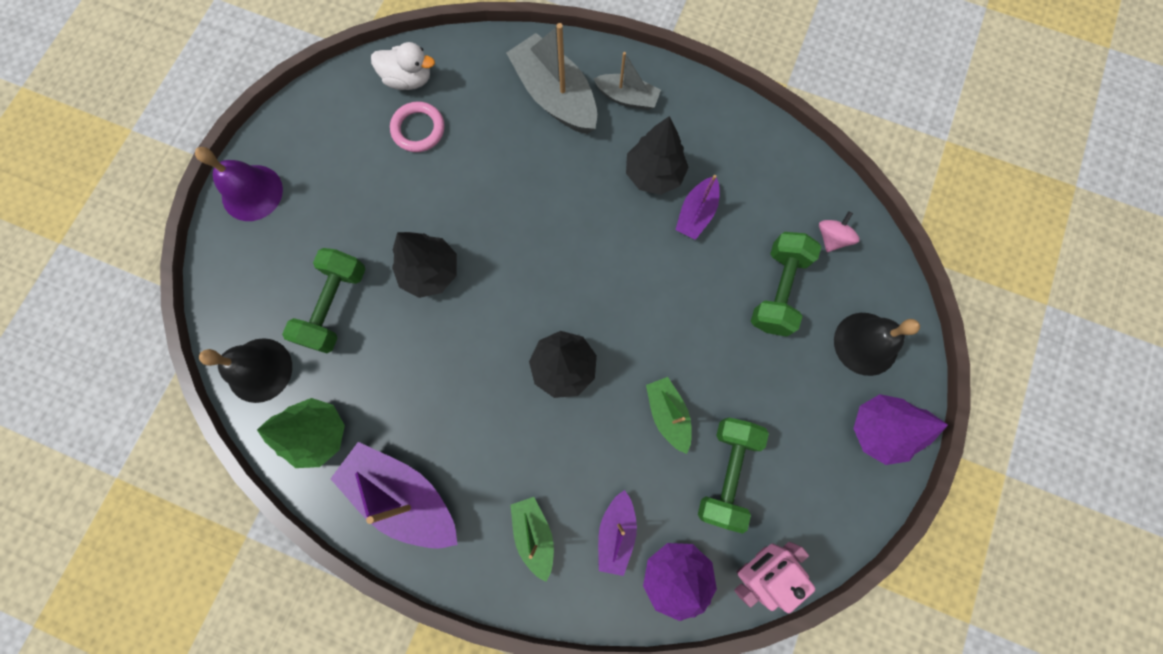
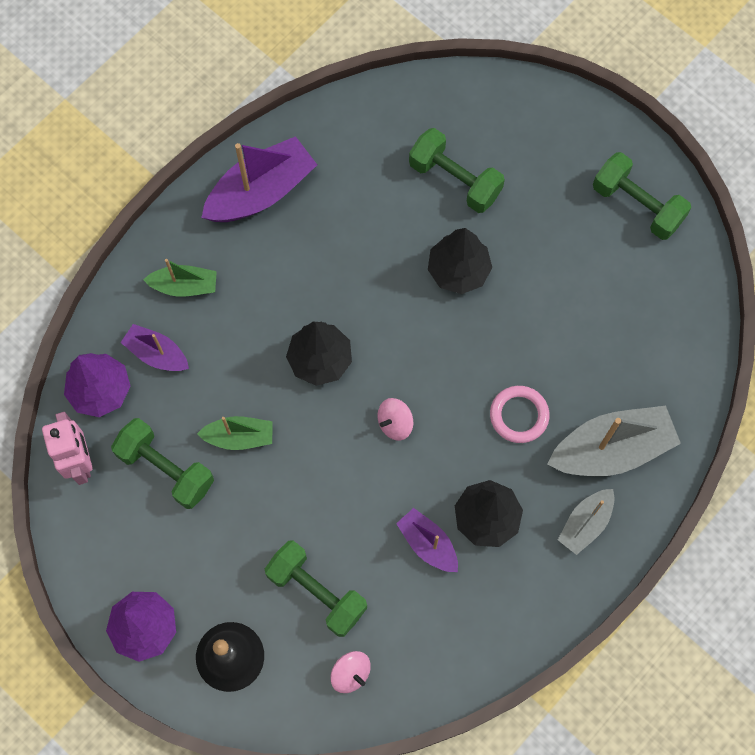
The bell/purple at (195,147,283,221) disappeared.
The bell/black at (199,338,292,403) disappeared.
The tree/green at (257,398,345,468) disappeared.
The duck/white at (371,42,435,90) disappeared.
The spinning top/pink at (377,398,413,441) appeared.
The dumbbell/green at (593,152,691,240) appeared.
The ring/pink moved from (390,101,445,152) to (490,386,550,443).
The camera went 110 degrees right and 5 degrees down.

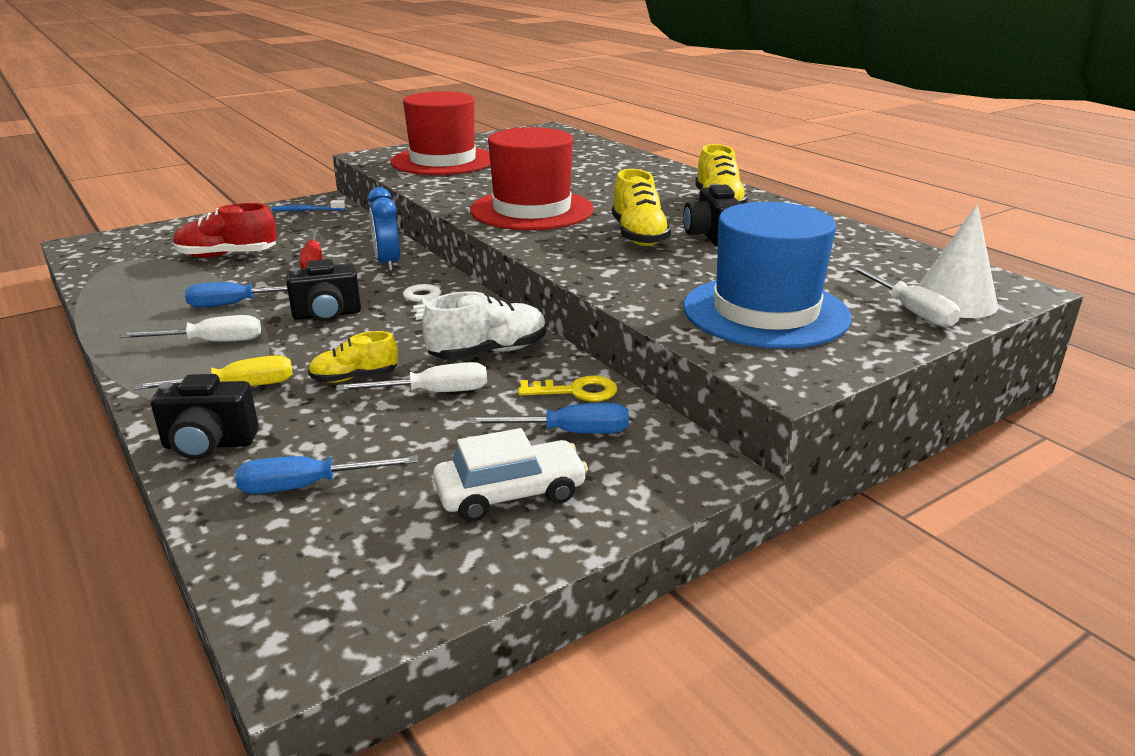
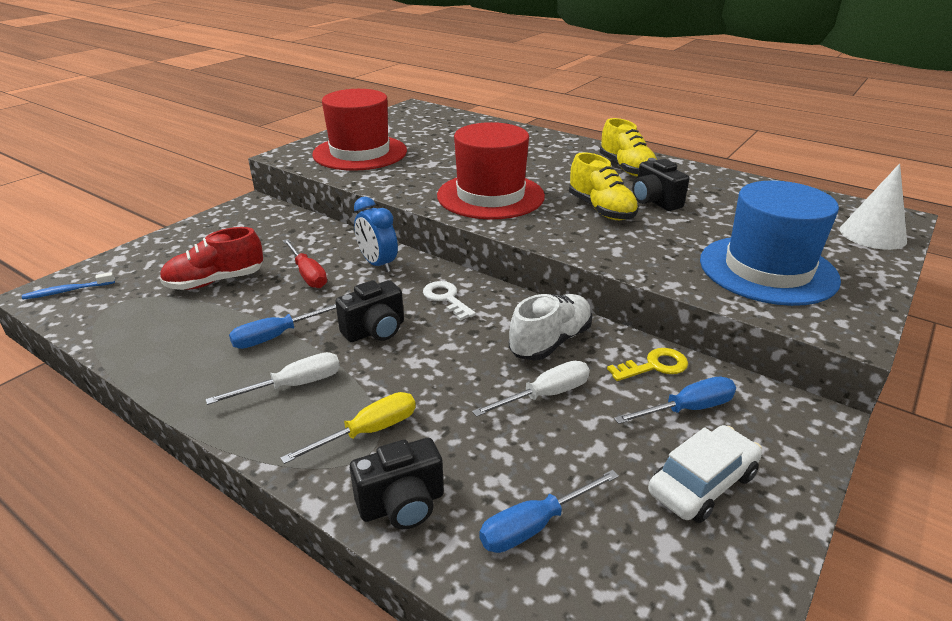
The shoe/yellow at (308,331,398,383) disappeared.
The screwdriver/white at (849,266,961,328) disappeared.
The toothbrush/blue moved from (272,200,345,211) to (22,272,115,300).
The camera went 20 degrees left and 5 degrees up.

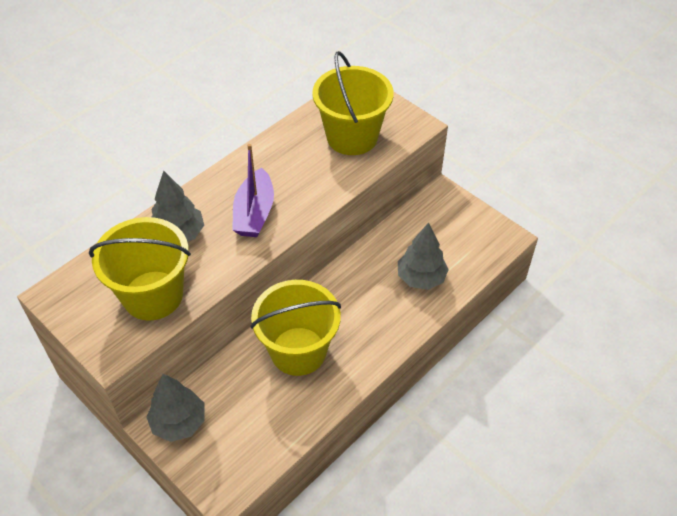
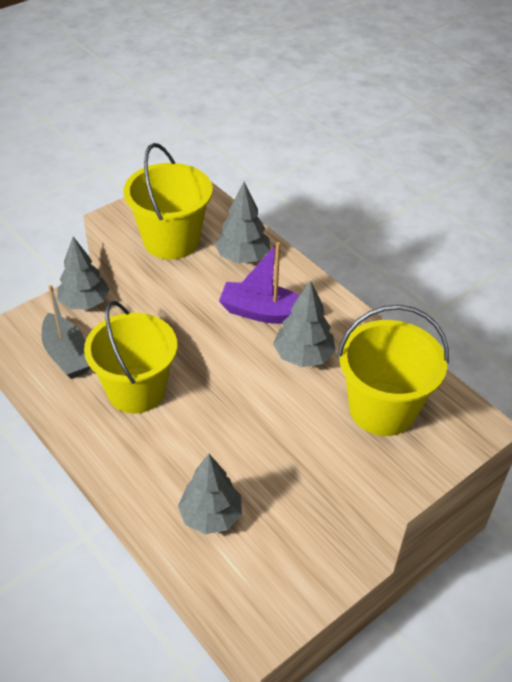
The boat/grey at (41,285,90,379) appeared.
The tree/grey at (273,280,336,367) appeared.
The camera went 95 degrees right and 5 degrees down.

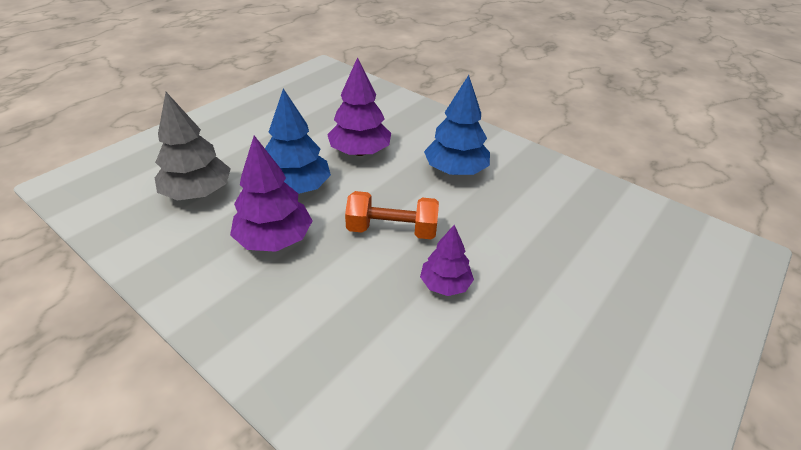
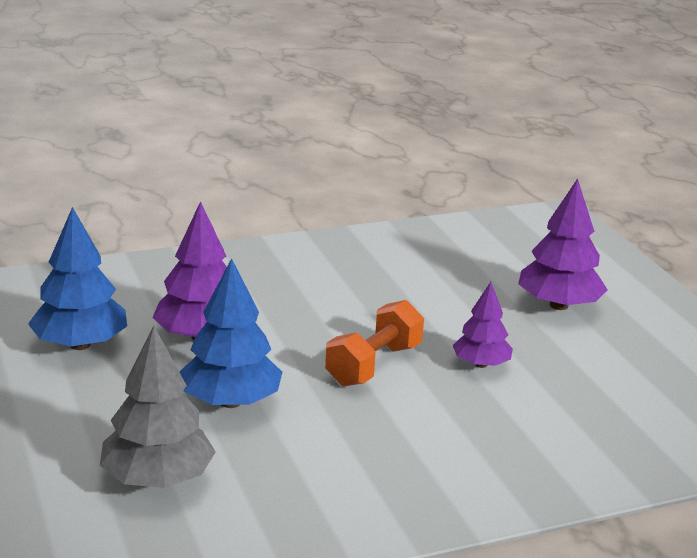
The tree/purple moved from (230,136,313,252) to (518,178,608,310).
The tree/blue moved from (424,75,490,175) to (28,207,127,350).
The camera went 60 degrees left and 15 degrees down.

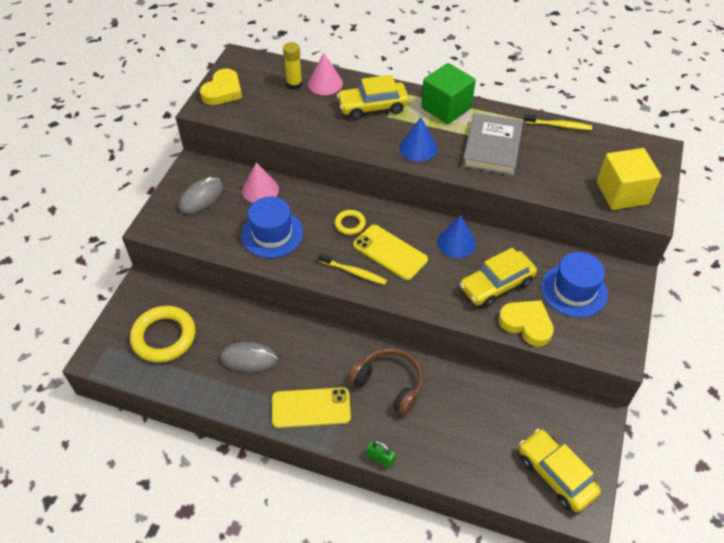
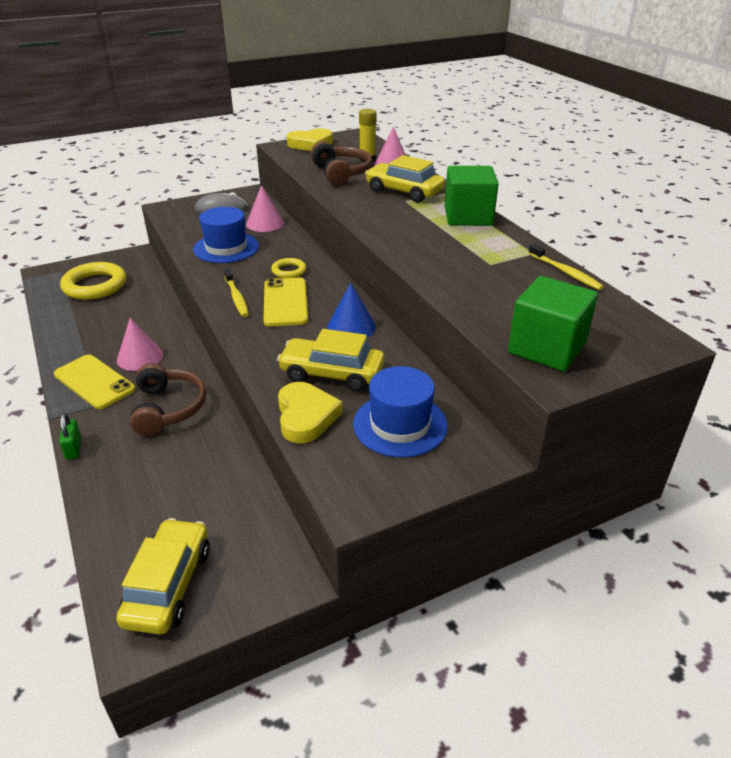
The mouse/grey at (220,342,278,372) disappeared.
The cone/blue at (399,118,438,161) disappeared.
The book/grey at (462,113,523,176) disappeared.
The cone/pink at (117,318,163,371) appeared.
The headphones/brown at (310,141,372,185) appeared.
The cube/yellow at (597,148,661,210) became the cube/green at (508,276,598,371).
The camera went 45 degrees right and 15 degrees down.

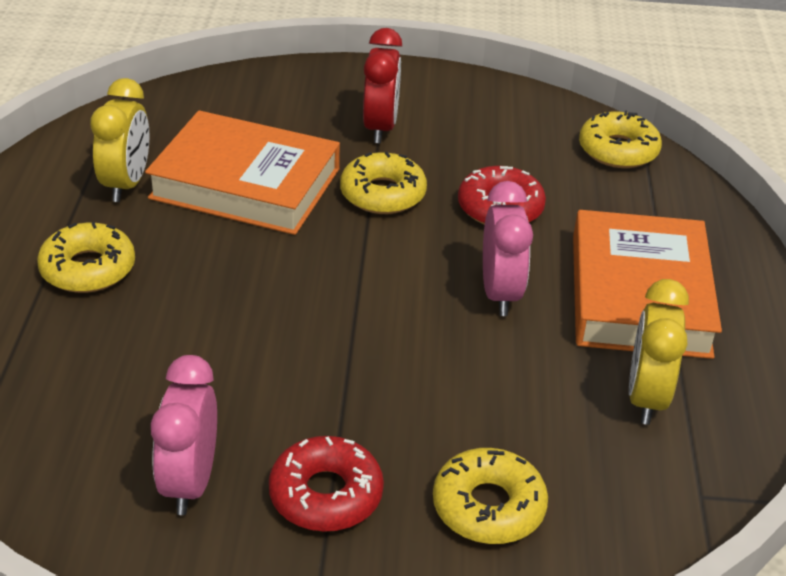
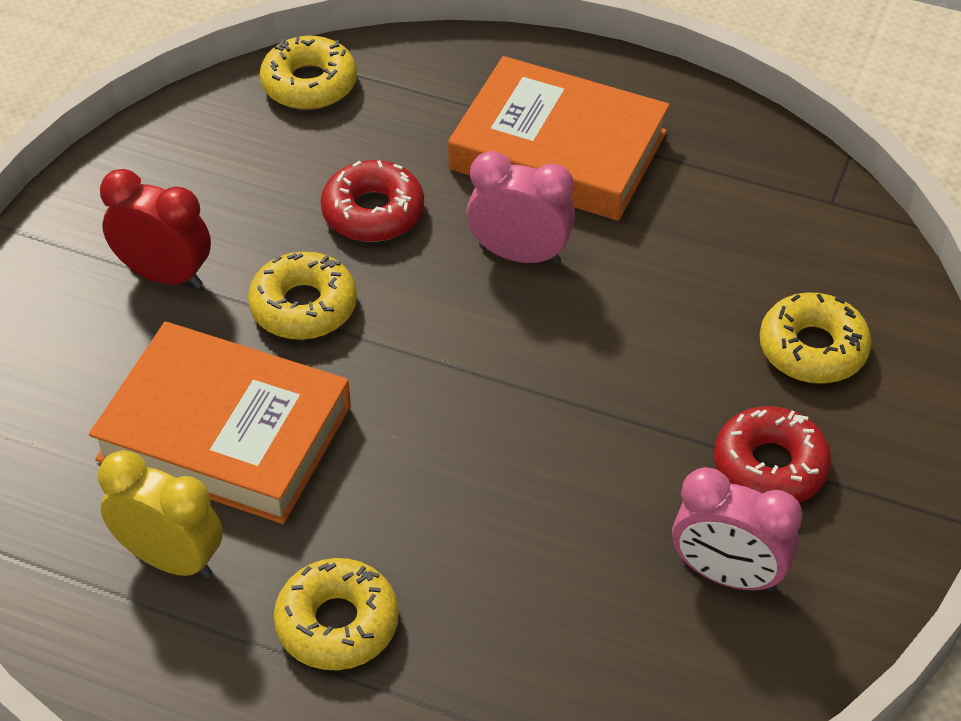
The clock/yellow at (629,279,689,425) disappeared.
The book/orange at (145,110,340,235) turned 75 degrees clockwise.
The camera went 70 degrees left and 10 degrees up.

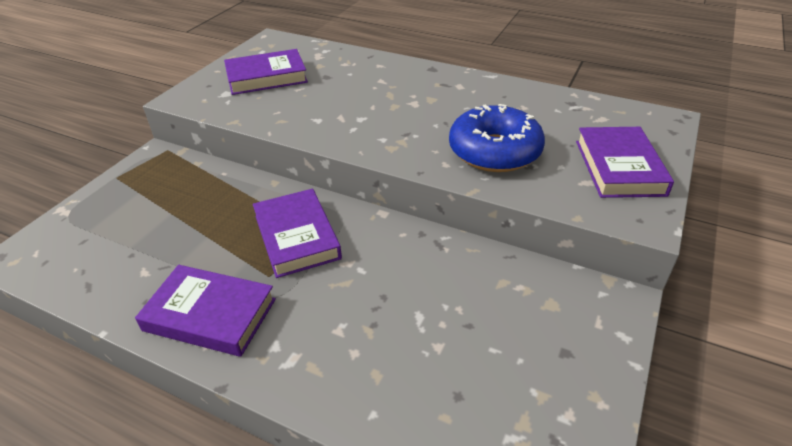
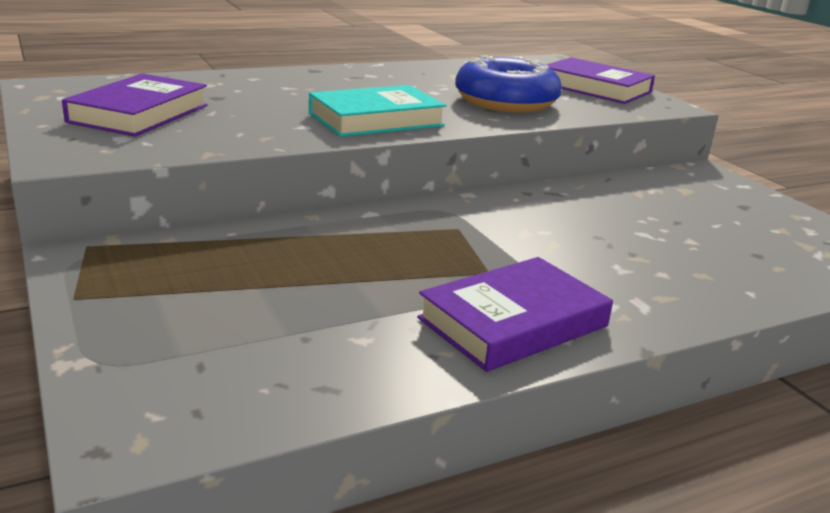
The book/purple at (253,189,342,278) disappeared.
The book/turquoise at (309,85,447,137) appeared.
The camera went 55 degrees left and 15 degrees down.

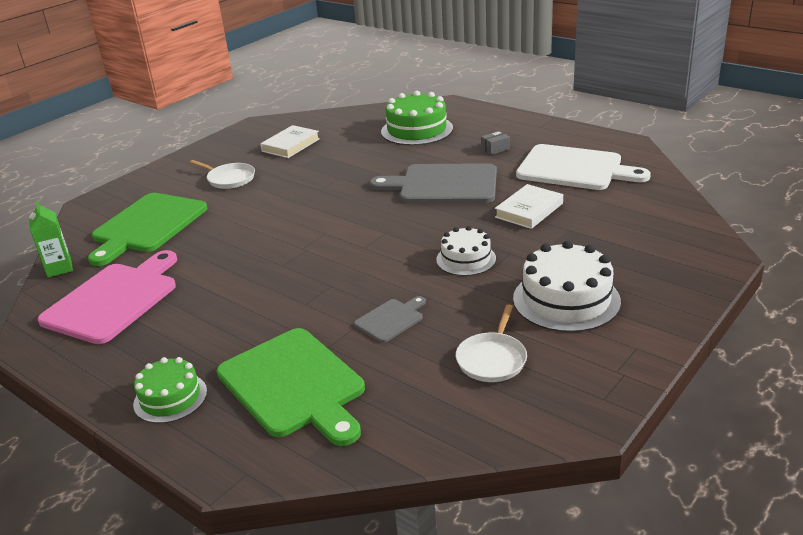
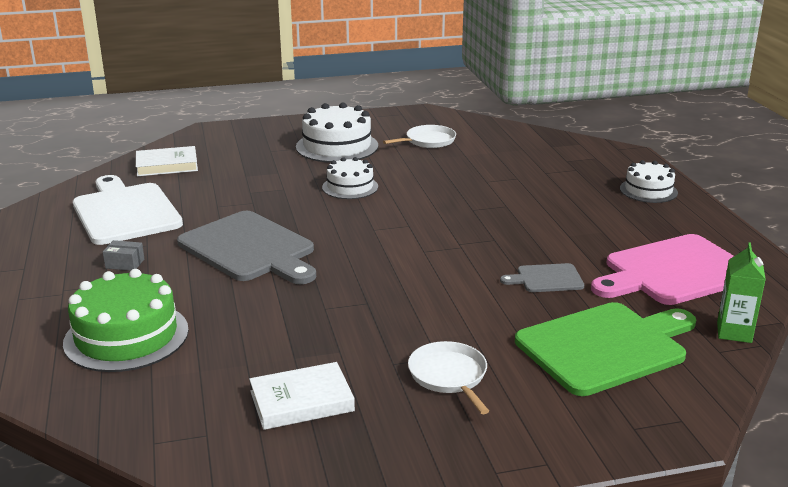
The cutting board/green at (217,328,365,446) disappeared.
The cutting board/grey moved from (354,296,426,343) to (500,263,584,292).
The book/white moved from (495,184,563,229) to (136,146,198,176).
The cake/green at (133,357,207,423) became the cake/white at (620,160,678,203).
The camera went 145 degrees left and 5 degrees down.

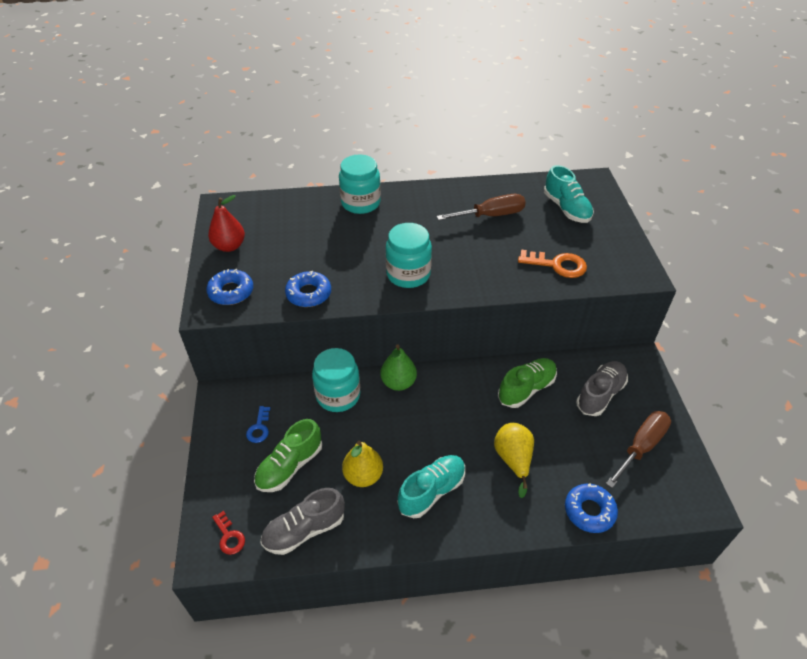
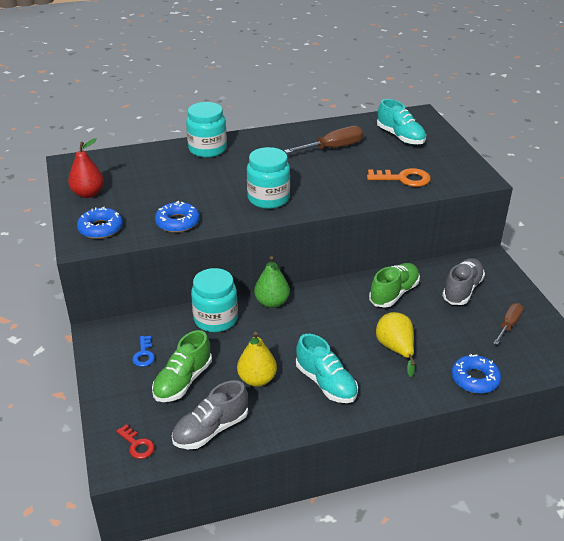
The shoe/turquoise at (398,455,465,518) turned 105 degrees clockwise.
The screwdriver/brown at (606,411,671,488) changed to 0.66 times the size.
The camera went 10 degrees left and 10 degrees down.

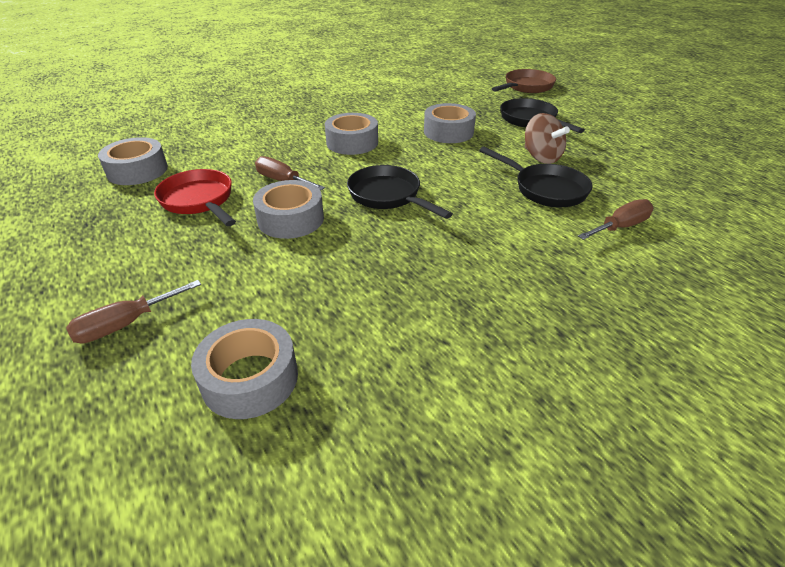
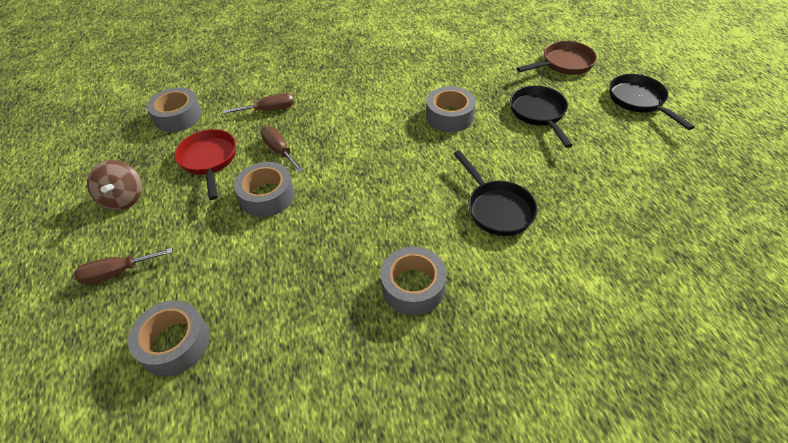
The tape/grey moved from (325,113,378,155) to (381,247,447,315).
The pan/black moved from (347,165,453,219) to (609,74,695,130).
The spinning top/brown moved from (525,113,570,164) to (87,160,142,210).
The screwdriver/brown moved from (578,199,654,240) to (223,93,294,113).
The camera went 20 degrees right and 10 degrees up.

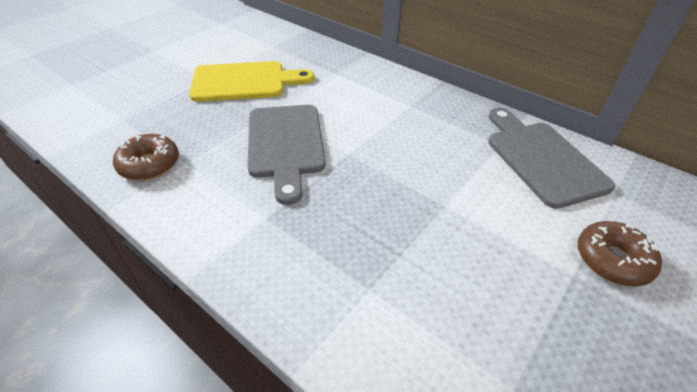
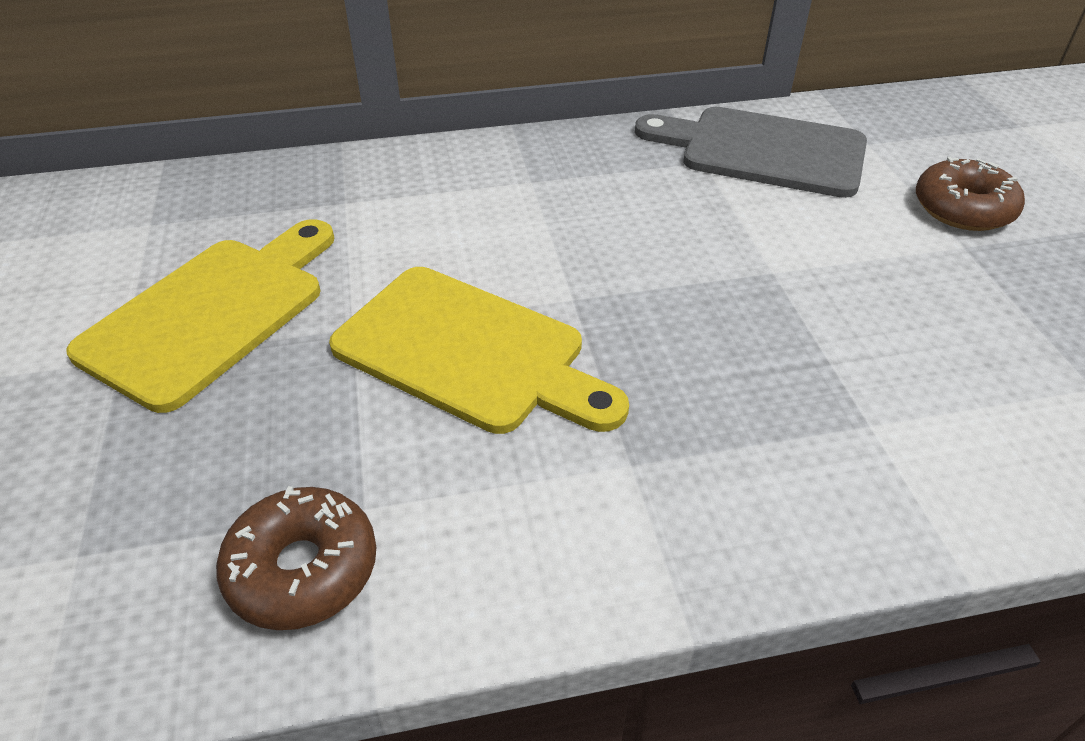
The cutting board/grey at (247,105,326,205) became the cutting board/yellow at (329,267,629,434).
The camera went 50 degrees left and 0 degrees up.

